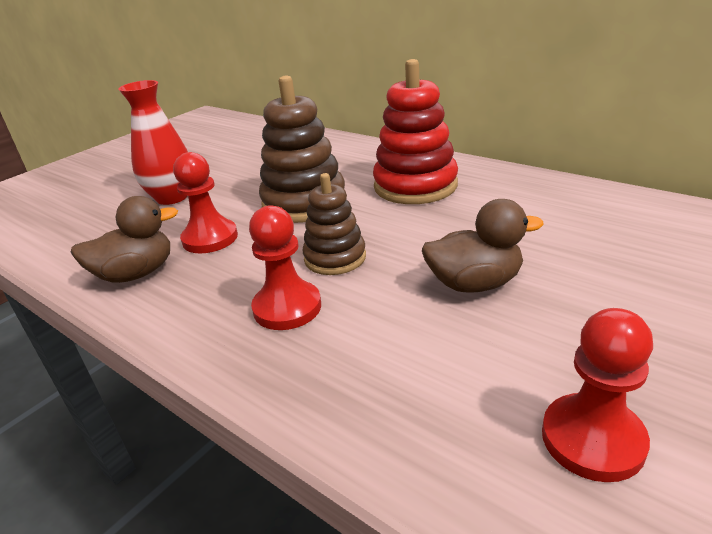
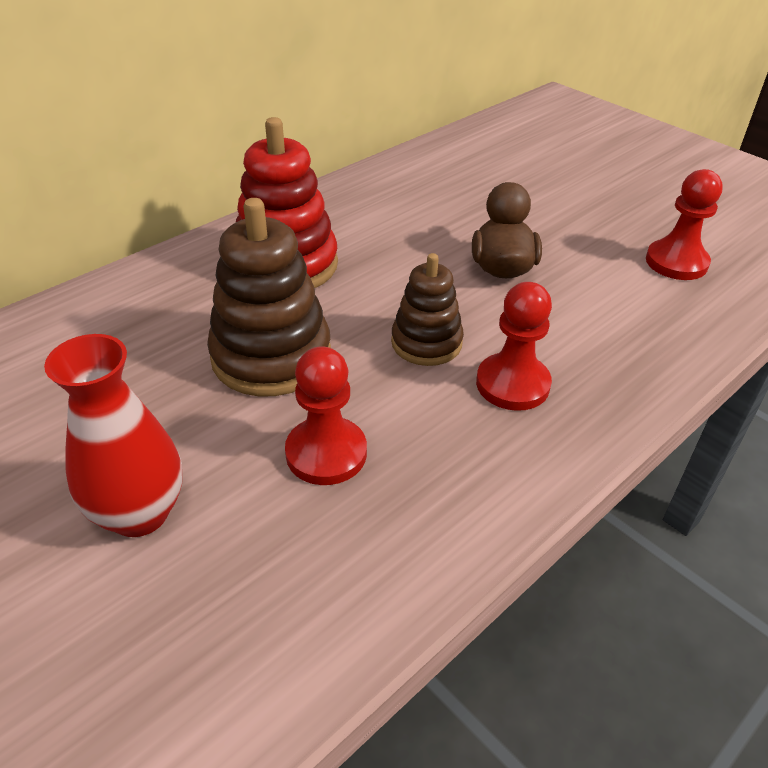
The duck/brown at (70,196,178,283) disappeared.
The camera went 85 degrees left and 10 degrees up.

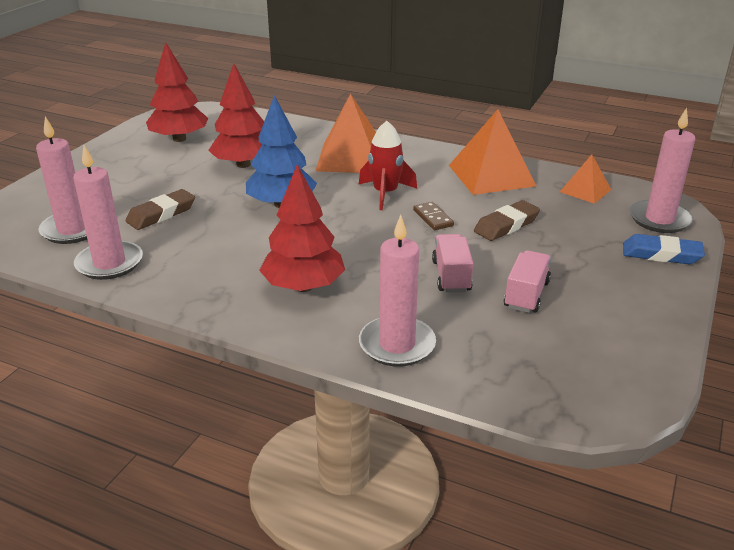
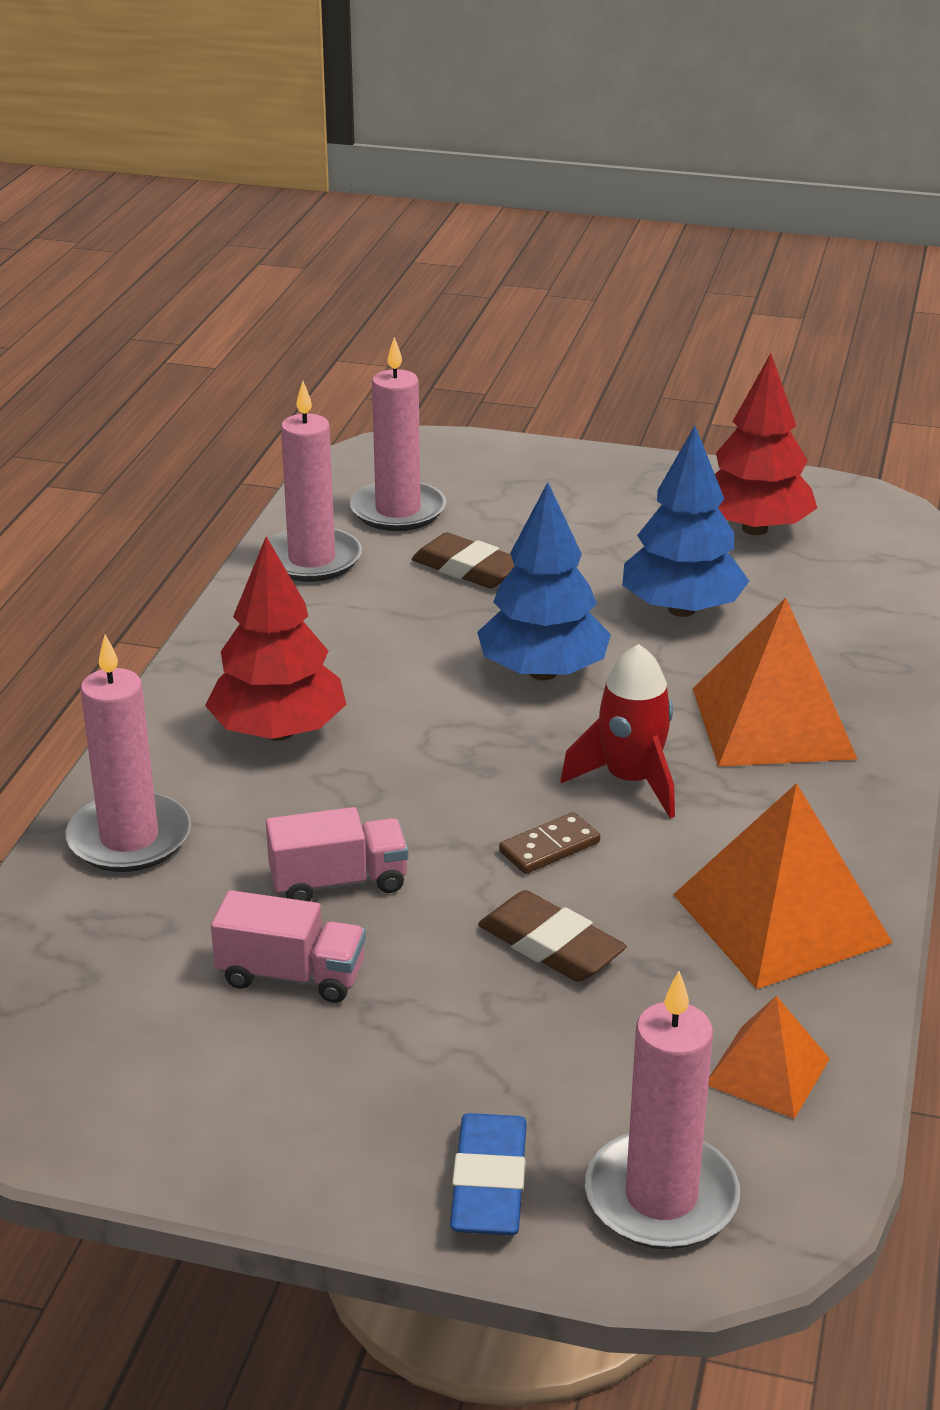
The tree/red at (208,63,264,168) became the tree/blue at (622,426,749,617).
The camera went 80 degrees right and 0 degrees up.

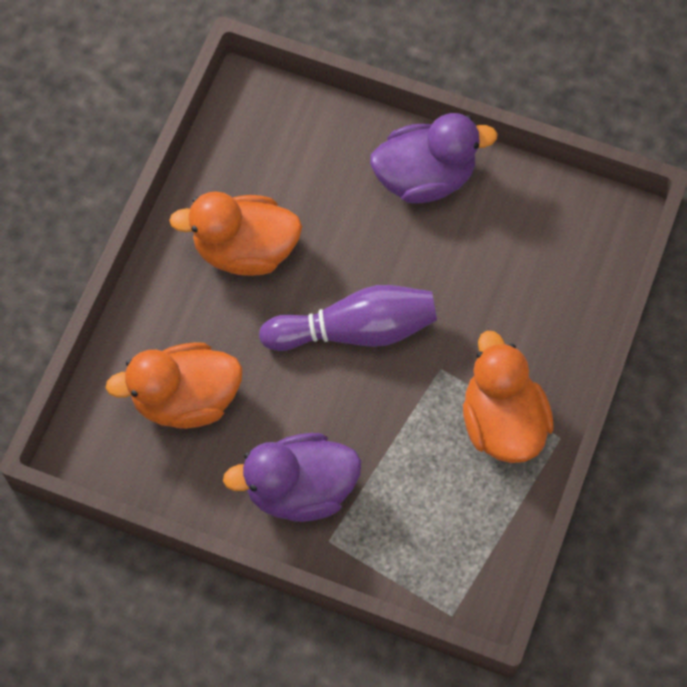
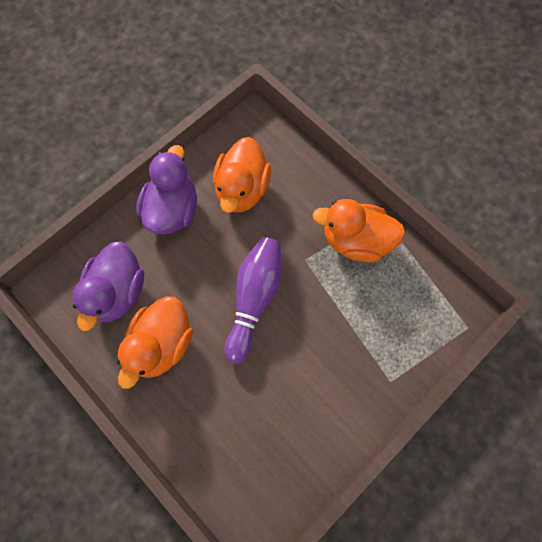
The duck/orange moved from (106,342,243,429) to (213,137,271,213).
The duck/purple moved from (223,433,361,522) to (72,241,144,331).
The camera went 65 degrees left and 5 degrees up.

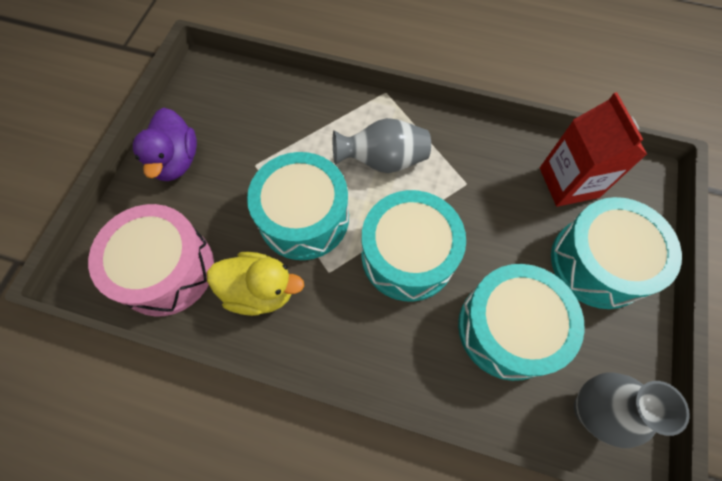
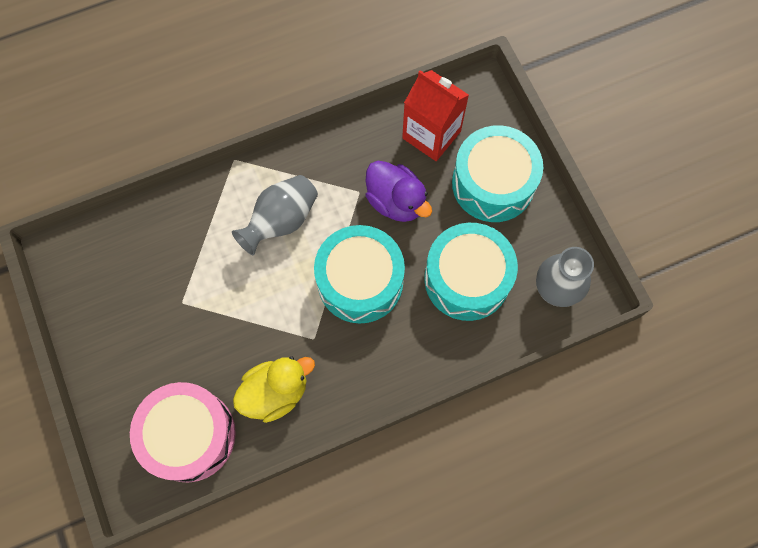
The drum/turquoise at (247,152,349,260) disappeared.
The duck/purple moved from (133,107,197,181) to (366,161,432,222).
The camera went 40 degrees left and 5 degrees up.

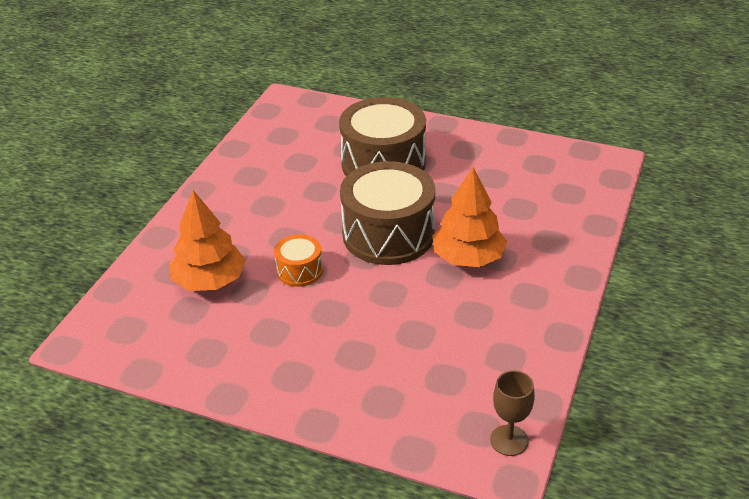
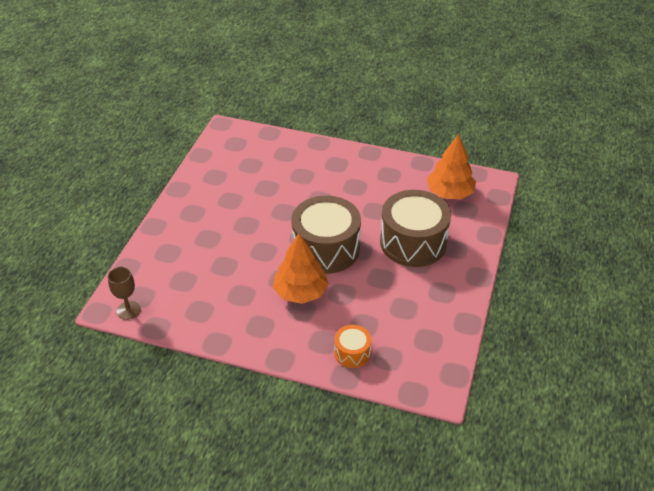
The tree/orange moved from (170,190,246,291) to (427,134,476,199).
The drum/orange moved from (274,234,323,287) to (334,325,372,368).
The camera went 85 degrees right and 5 degrees up.

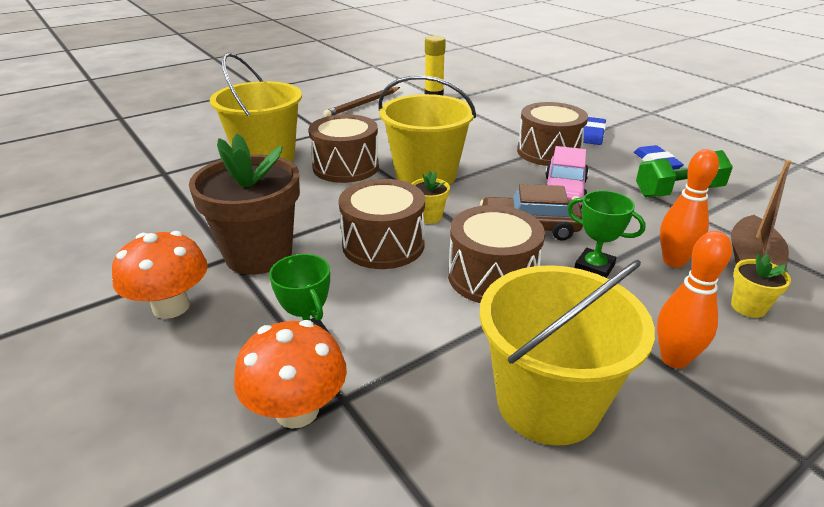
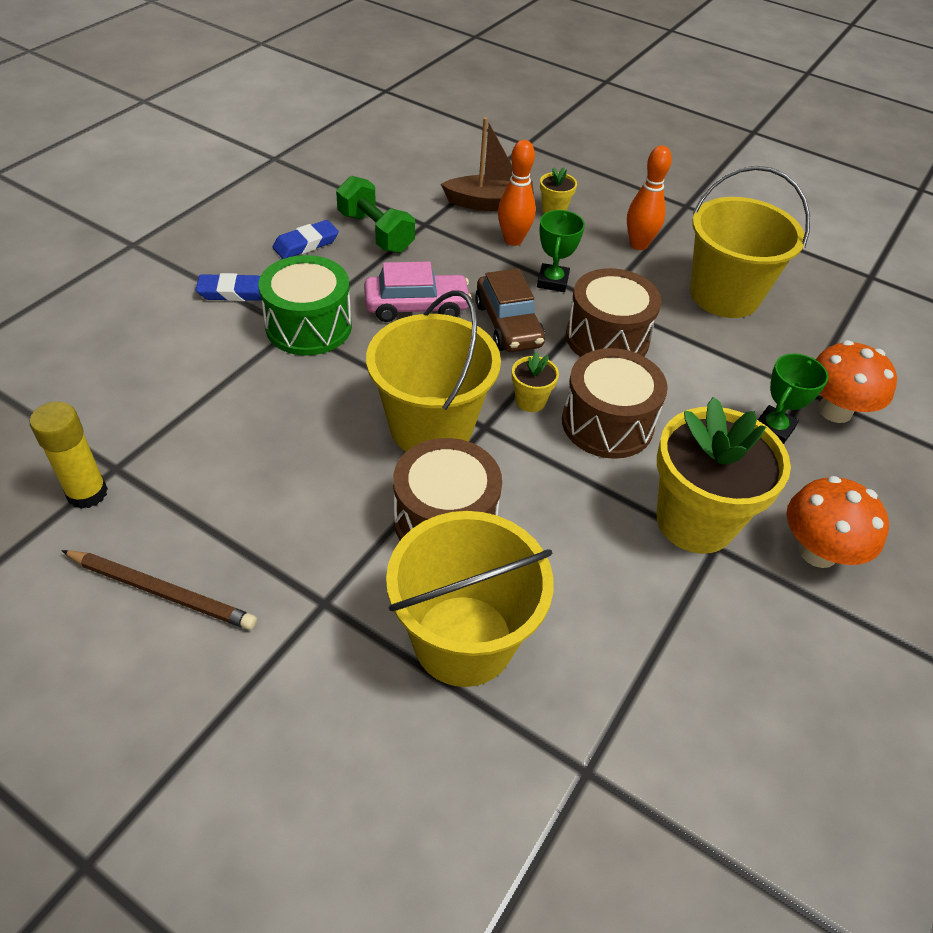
The flower pot/brown at (189,134,300,275) became the flower pot/yellow at (657,397,791,554).
The drum/brown at (517,102,588,166) became the drum/green at (258,255,352,356).
The camera went 115 degrees left and 15 degrees up.

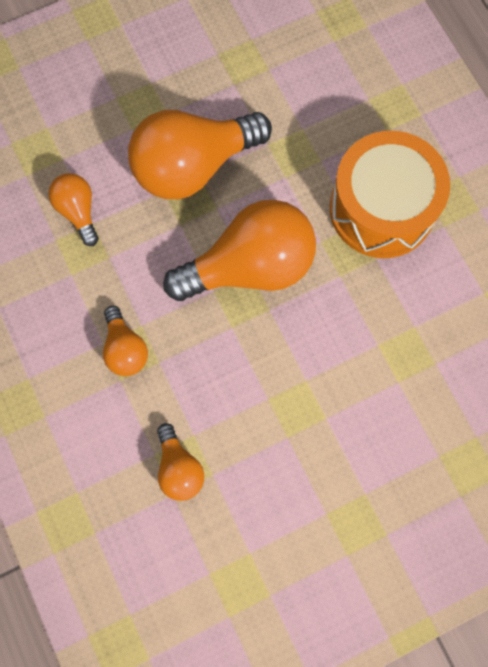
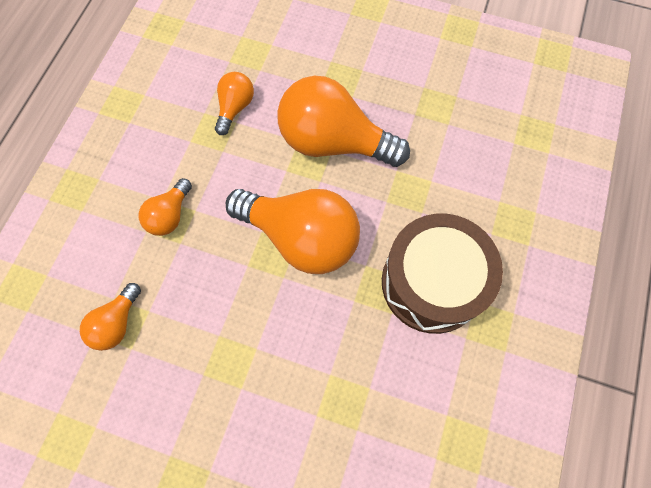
The drum/orange at (330,131,450,258) became the drum/brown at (382,214,503,334).
The camera went 45 degrees right and 5 degrees down.

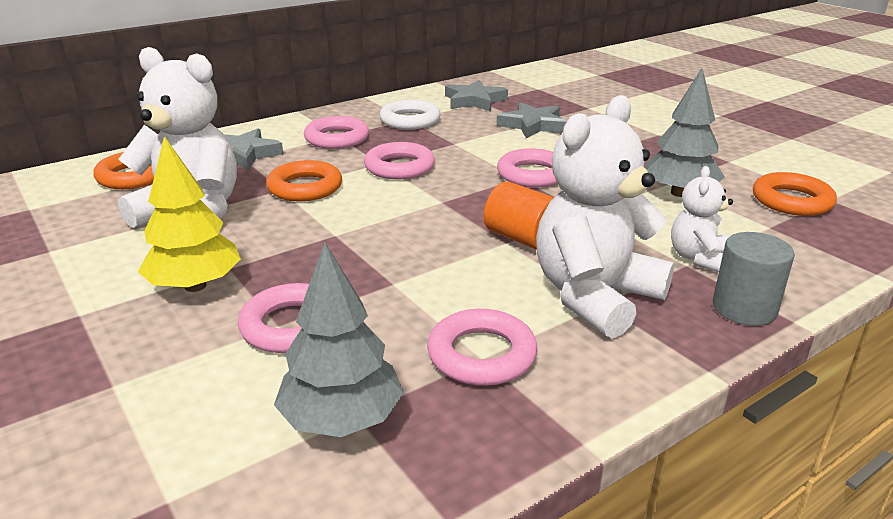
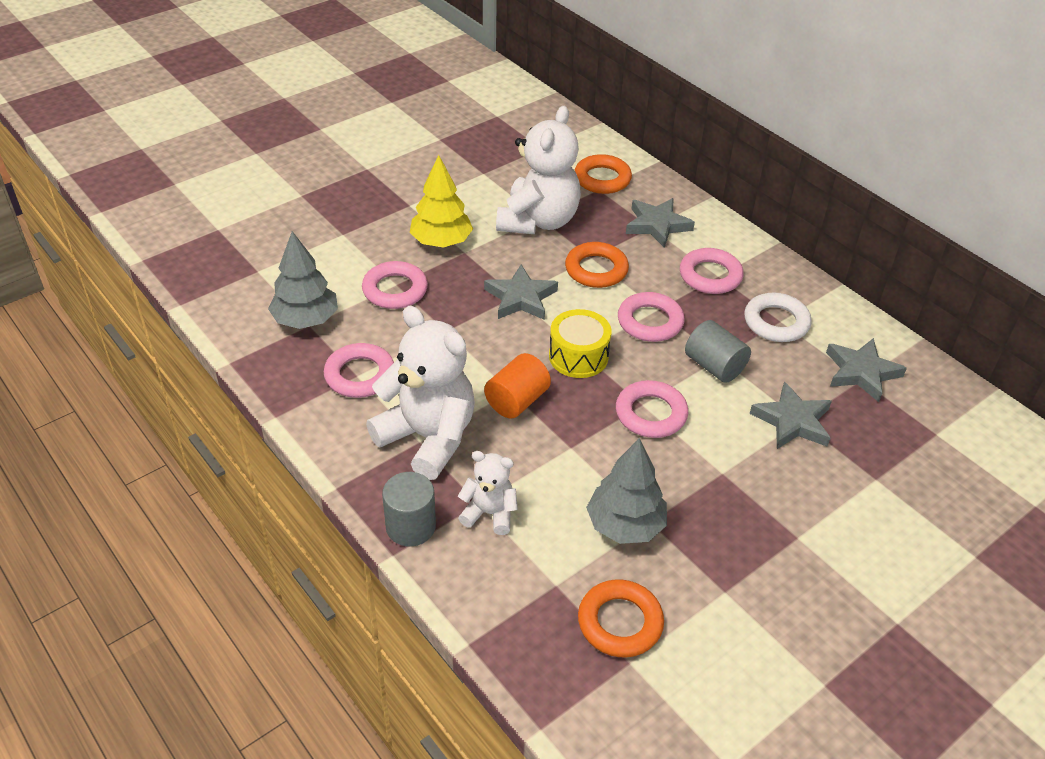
The star/grey at (484,265,558,320) appeared.
The drum/yellow at (549,309,612,378) appeared.
The cylinder/grey at (685,320,751,383) appeared.
The camera went 85 degrees right and 15 degrees up.

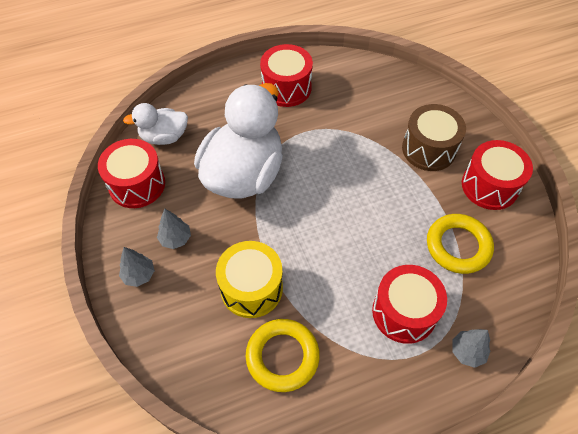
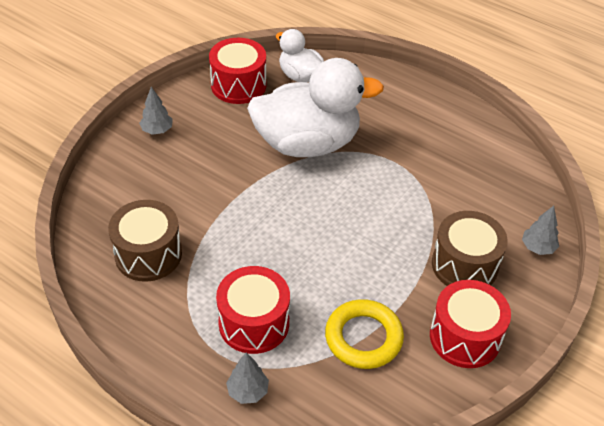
The drum/yellow at (216,241,283,318) disappeared.
The drum/red at (260,44,313,107) disappeared.
The tree/grey moved from (157,208,191,249) to (522,206,559,255).
The ring/yellow at (246,319,320,392) was replaced by the drum/brown at (108,200,182,282).
The camera went 55 degrees right and 10 degrees down.

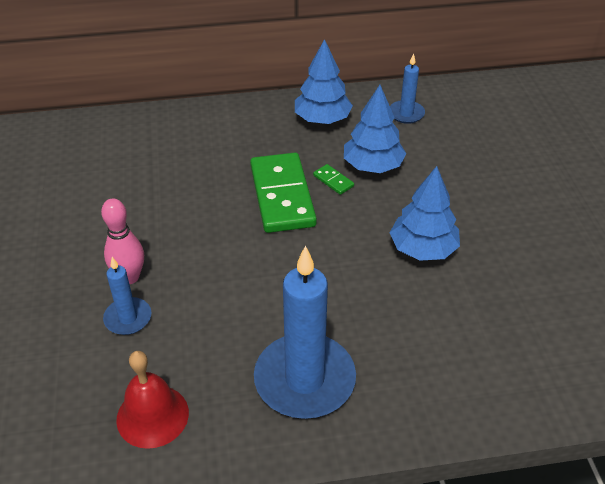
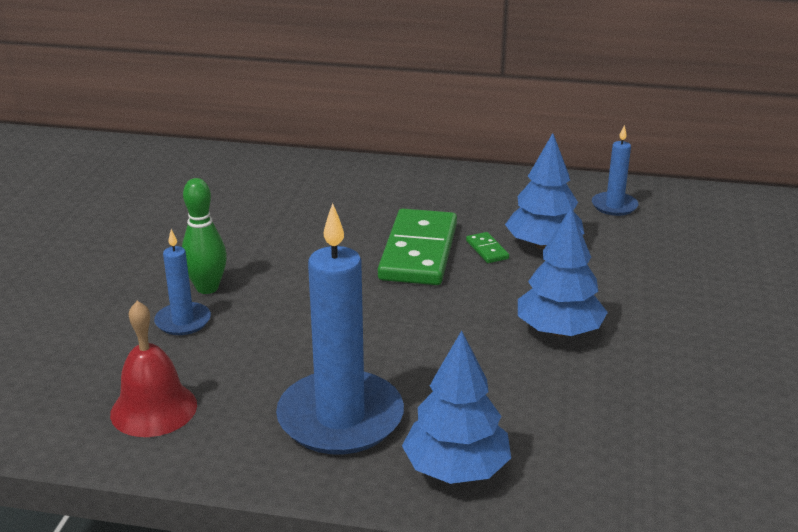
The tree/blue moved from (295,39,353,124) to (402,331,511,484).
The bowling pin/pink at (101,198,144,284) became the bowling pin/green at (182,178,227,294).
The camera went 20 degrees right and 15 degrees down.

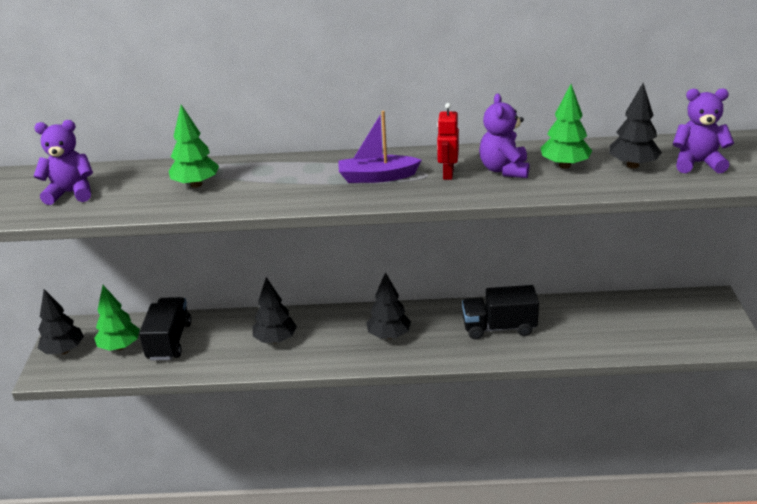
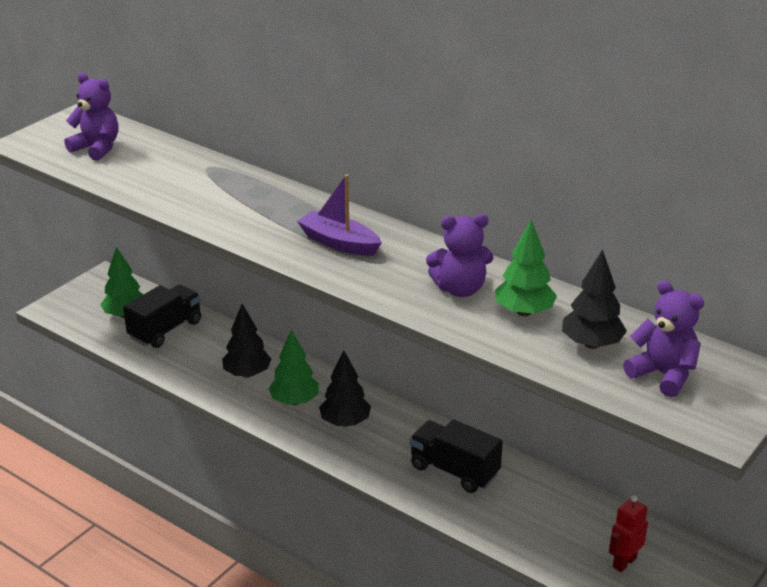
The tree/black at (38,289,84,354) disappeared.
The tree/green moved from (169,105,219,188) to (269,330,319,405).
The robot/red moved from (437,103,459,180) to (609,495,648,572).
The teddy bear/purple at (479,94,529,178) turned 135 degrees counterclockwise.
The camera went 35 degrees right and 0 degrees up.

